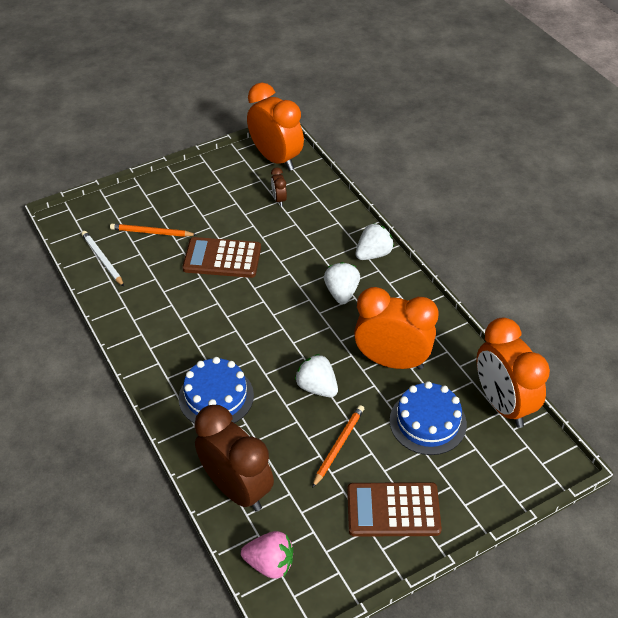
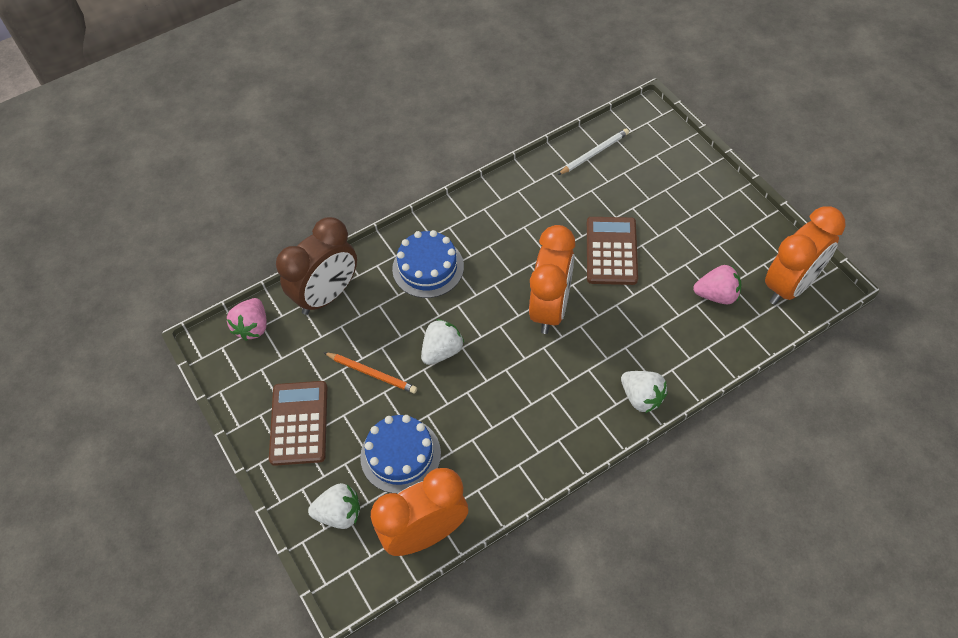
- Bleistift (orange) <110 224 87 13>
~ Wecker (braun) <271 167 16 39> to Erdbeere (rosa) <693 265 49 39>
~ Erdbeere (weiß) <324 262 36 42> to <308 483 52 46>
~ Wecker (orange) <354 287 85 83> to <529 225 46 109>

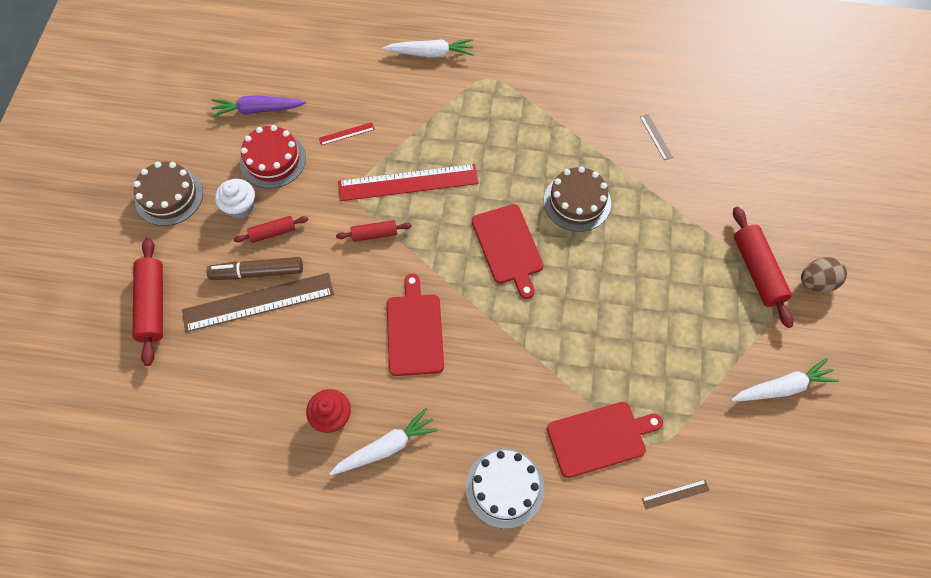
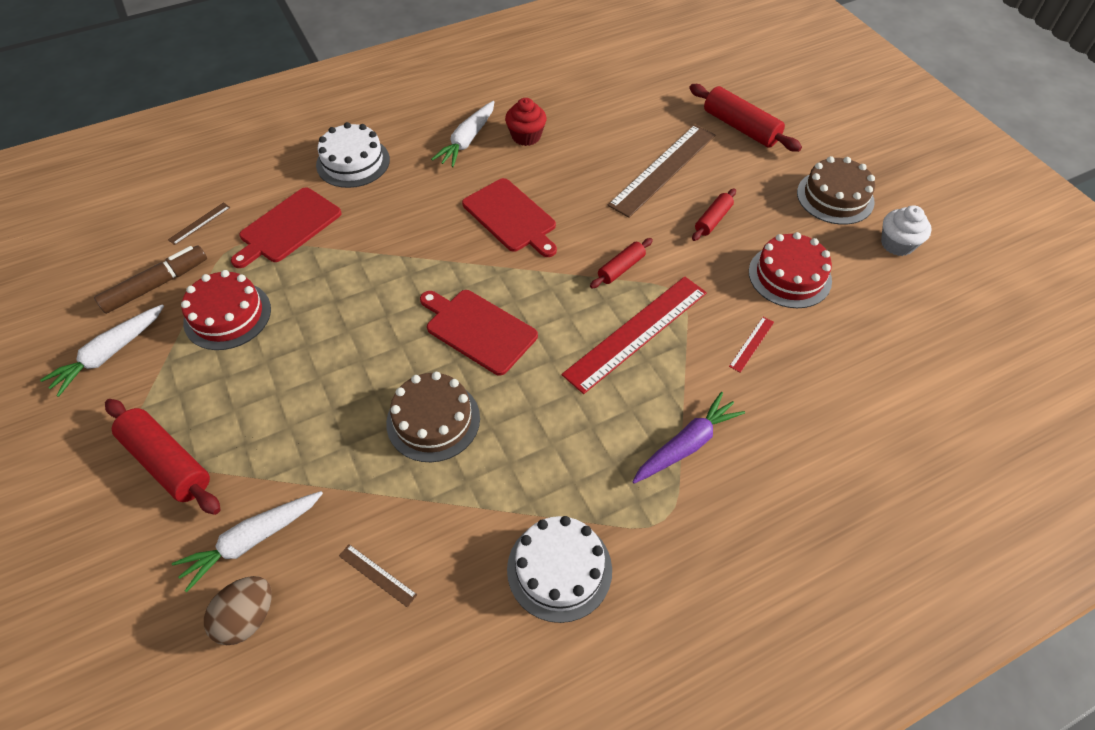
~ Filzstift (braun) <206 257 97 23> to <94 245 113 69>
~ Karotte (lila) <211 95 95 23> to <632 392 113 92>
~ Muffin (weiß) <215 179 40 40> to <881 206 51 50>
~ Karotte (weiß) <383 39 91 19> to <172 491 151 101>
~ Ei (braun) <801 257 46 35> to <204 576 68 69>
+ Kuchen (rot) <181 270 90 80>
+ Kuchen (weiß) <507 516 105 107>

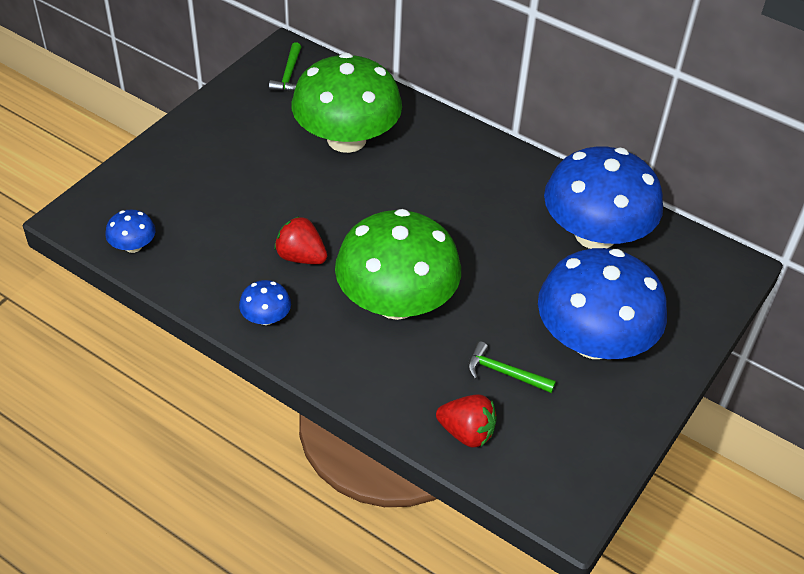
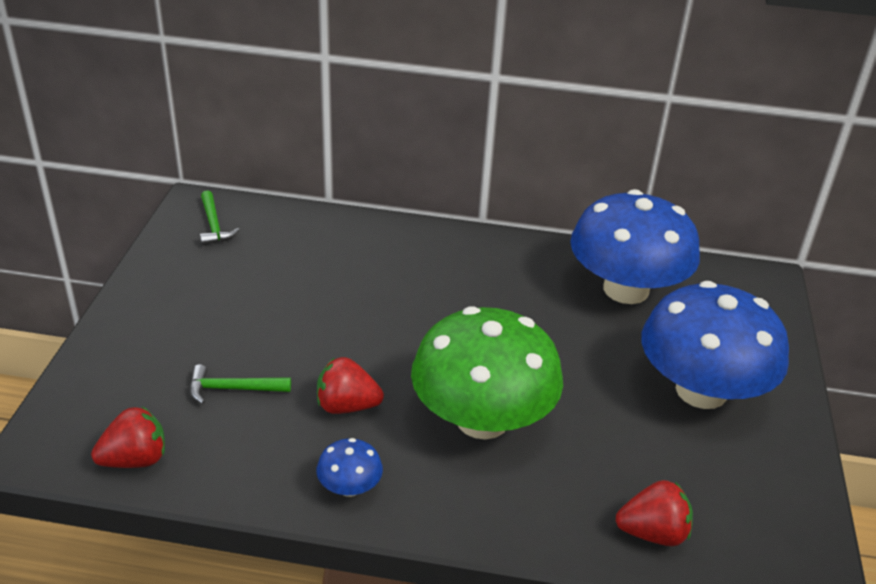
~ Pilz (blau) <105 209 50 44> to Erdbeere (rot) <91 406 74 62>
- Pilz (grün) <291 53 111 100>
~ Hammer (grün) <468 341 88 52> to <190 364 101 40>

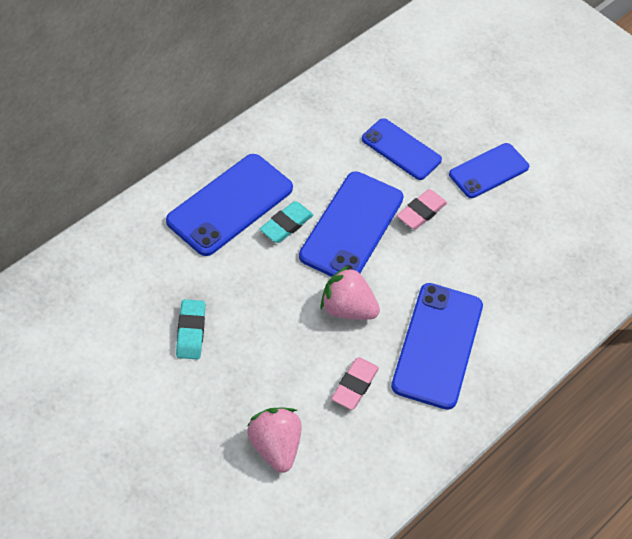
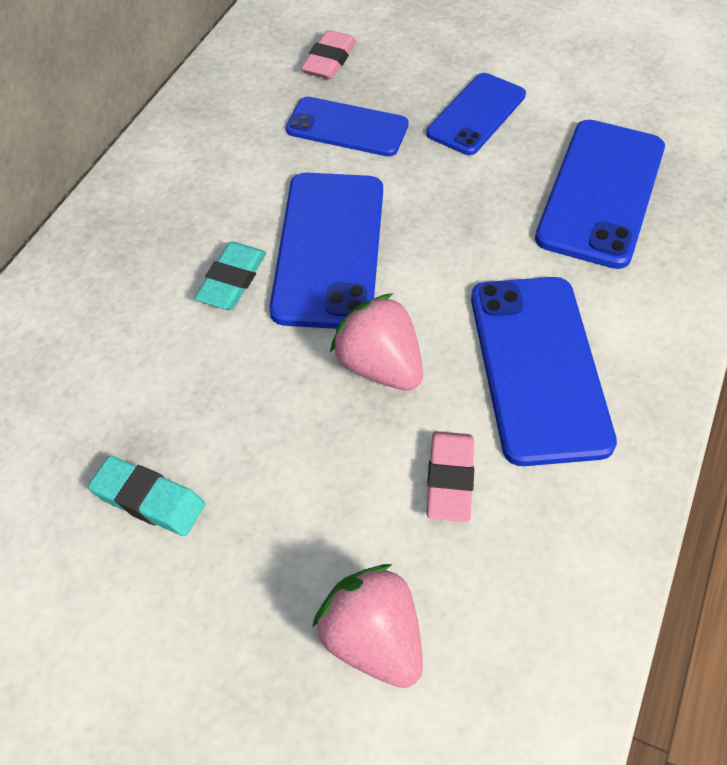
~ Handy (blau) <166 154 127 102> to <535 120 130 149>
~ Radiergummi (türkis) <176 299 29 61> = <88 456 117 80> 45 degrees counterclockwise
~ Erdbeere (rosa) <321 265 59 55> = <330 293 93 98> 45 degrees clockwise
~ Radiergummi (rosa) <397 189 50 41> to <301 30 55 49>

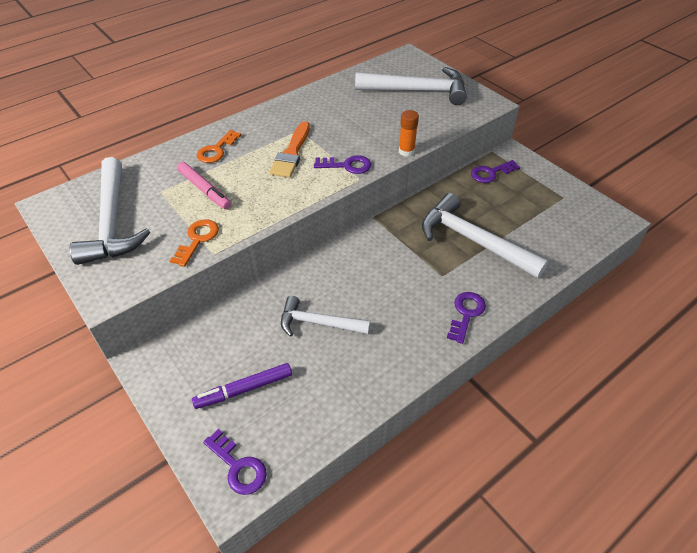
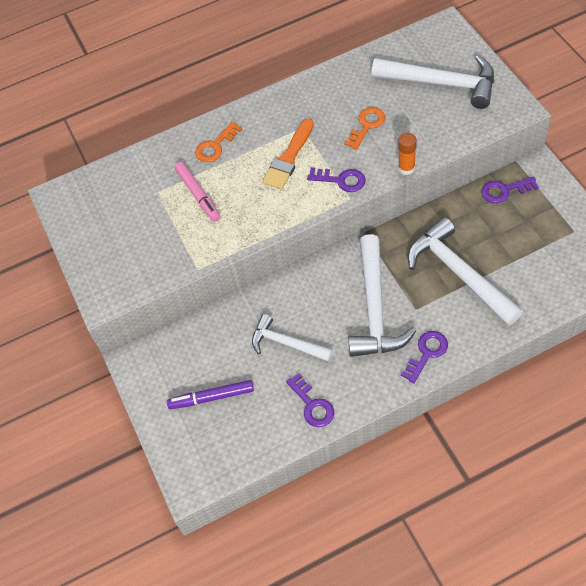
~ Hammer (weiß) <70 157 80 108> to <348 234 69 123>
~ Schlüssel (orange) <170 219 49 48> to <344 107 41 43>
~ Schlüssel (lila) <203 429 64 66> to <286 373 48 54>

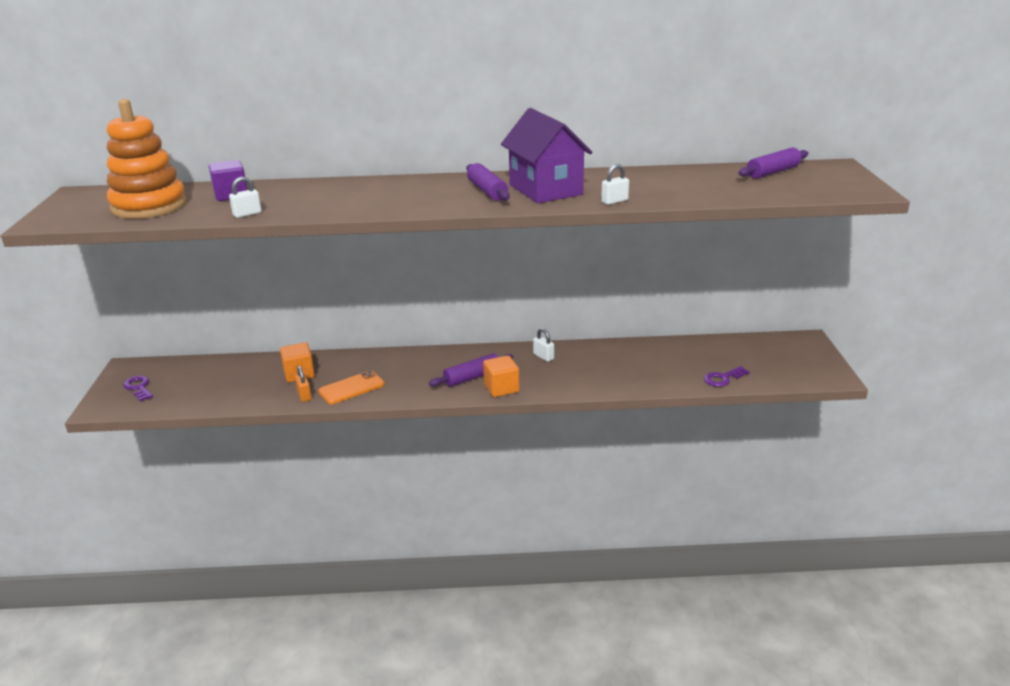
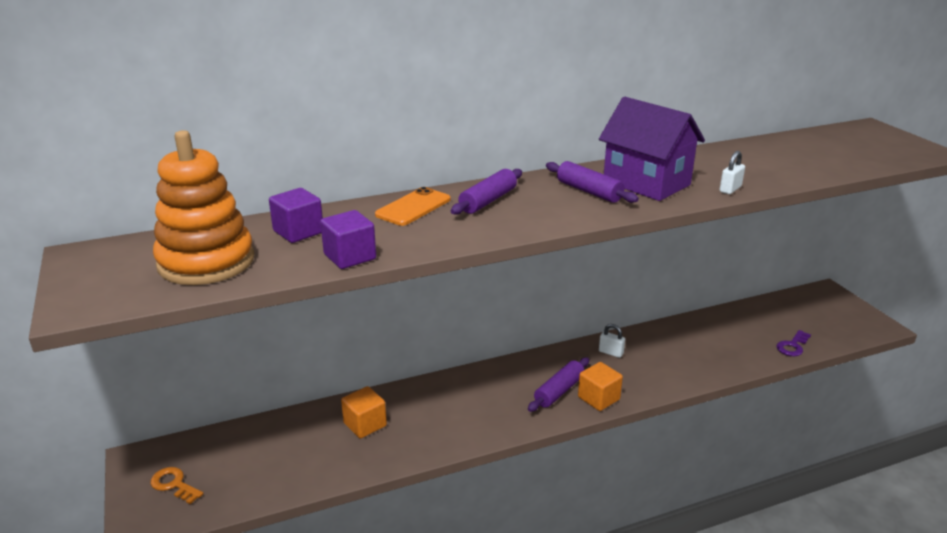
~ Schlüssel (lila) <123 376 30 25> to Schlüssel (orange) <150 467 54 37>
~ Vorhängeschloss (weiß) <229 177 33 41> to Kubus (lila) <320 210 56 59>
- Vorhängeschloss (orange) <295 366 17 36>
~ Handy (orange) <318 370 67 34> to <375 187 76 39>
~ Nudelholz (lila) <738 147 70 32> to <451 169 71 46>

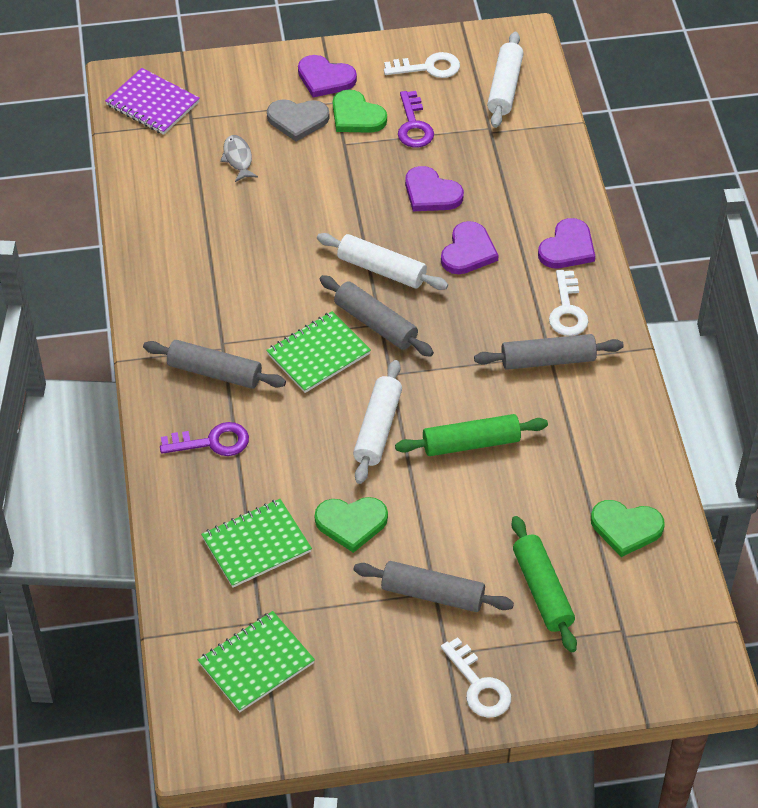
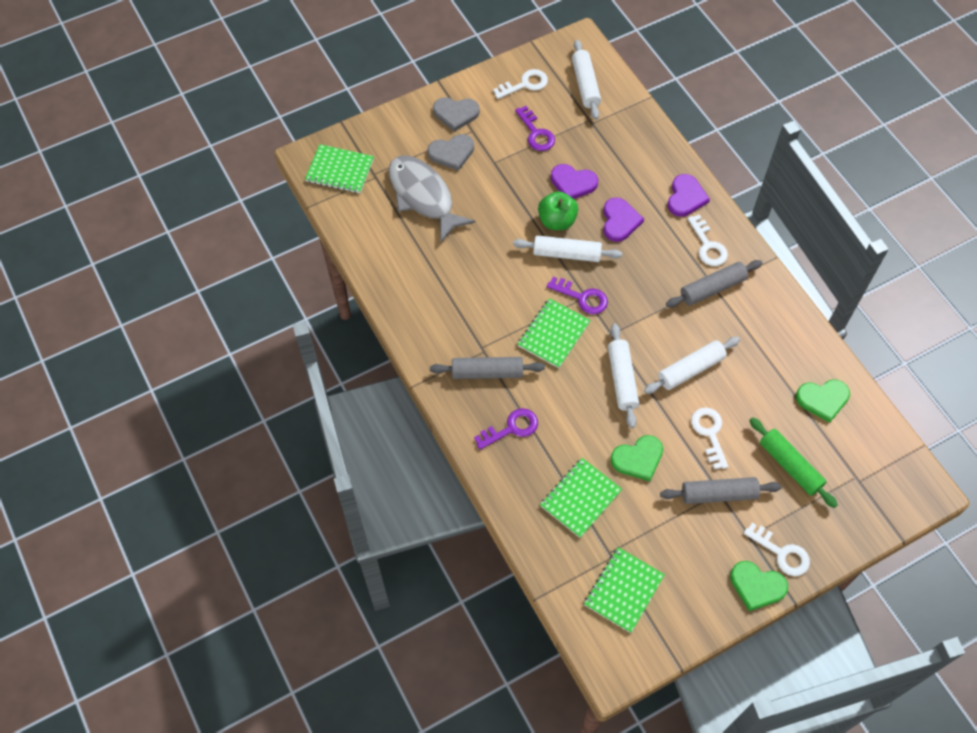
~ Notizbuch (lila) <105 68 95 67> to Notizbuch (grün) <305 144 69 49>
~ Fisch (grau) <220 135 38 47> = <389 155 86 88> x2.31
~ Herz (lila) <298 55 59 42> to Herz (grau) <433 97 47 35>
~ Nudelholz (grau) <320 275 114 82> to Schlüssel (lila) <547 277 61 37>
~ Herz (grün) <333 90 54 43> to <730 561 58 50>
~ Nudelholz (grün) <395 414 153 42> to Nudelholz (weiß) <644 337 96 57>
+ Apfel (grün) <538 191 40 39>
+ Schlüssel (weiß) <691 407 37 63>

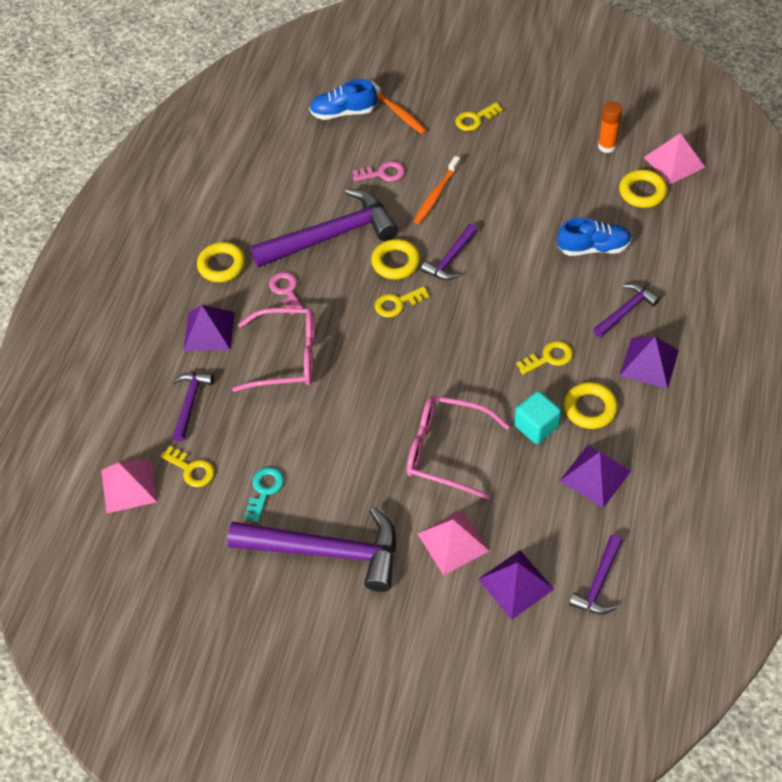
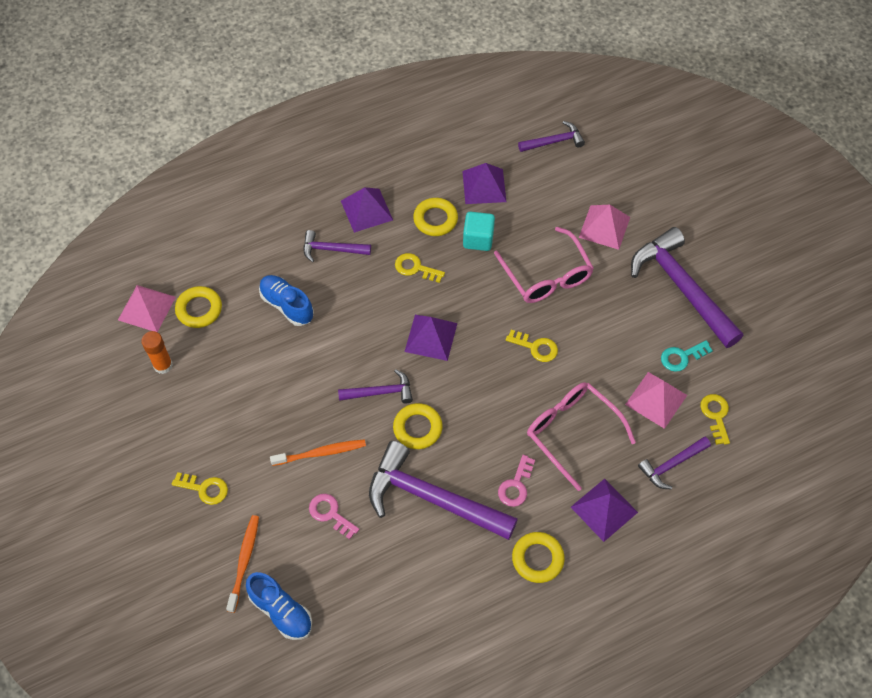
~ Pyramide (rosa) <101 459 56 55> to <625 372 62 57>
~ Schlüssel (gelb) <375 286 55 31> to <506 330 52 32>
~ Pyramide (lila) <478 550 76 70> to <404 315 53 46>

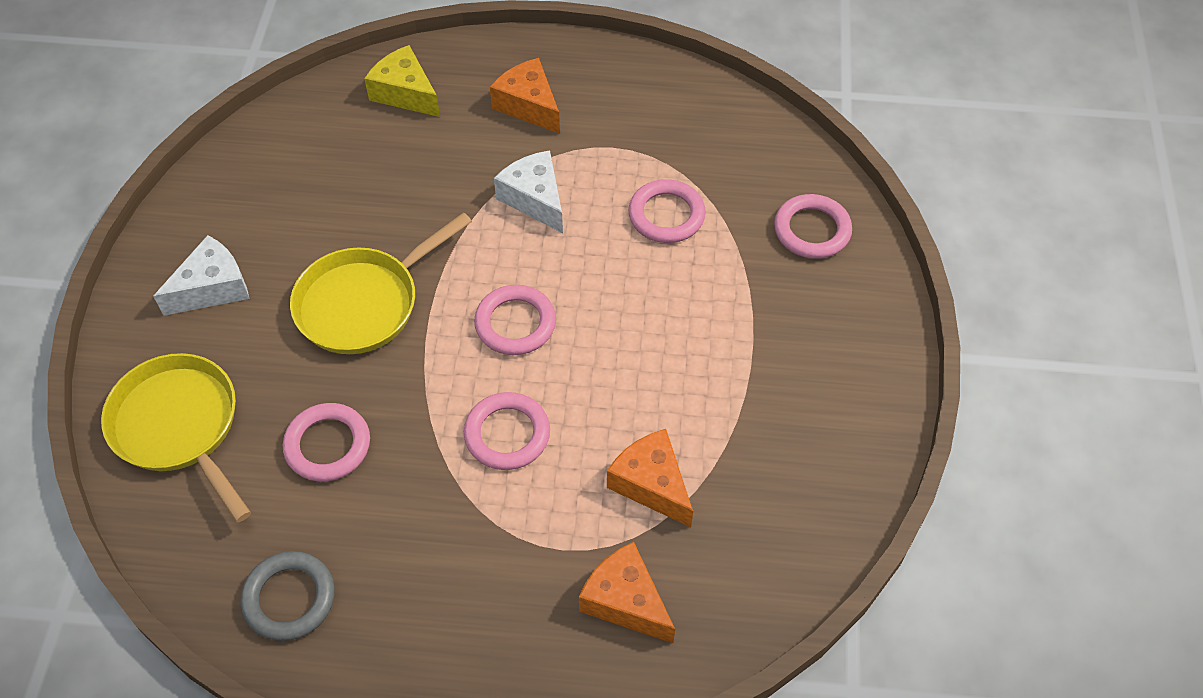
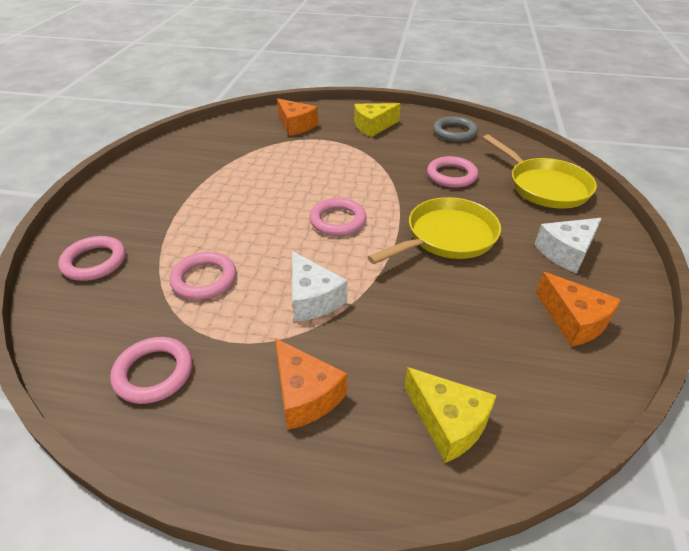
~ Ring (rosa) <464 392 86 78> to <110 337 82 67>
~ Käse (orange) <607 429 86 98> to <536 272 85 75>
+ Käse (gelb) <354 103 47 34>

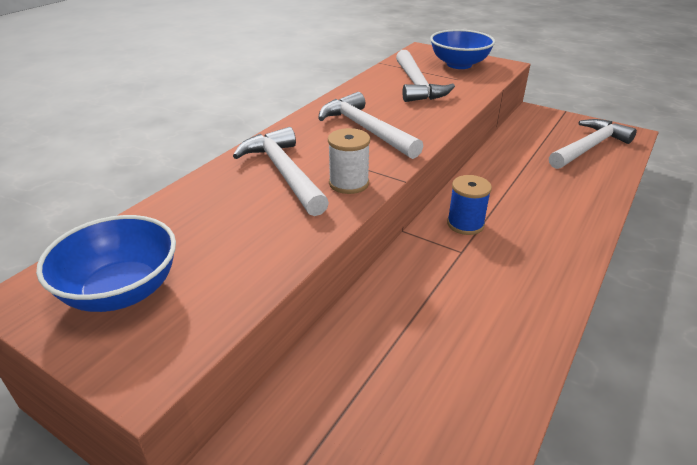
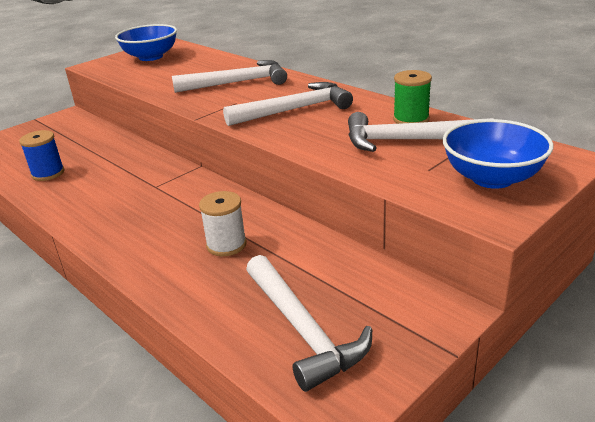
~ Garnrolle (weiß) <328 128 42 66> to <199 191 48 65>
~ Garnrolle (blau) <447 175 45 60> to <19 130 45 51>
+ Garnrolle (grün) <393 70 39 54>

